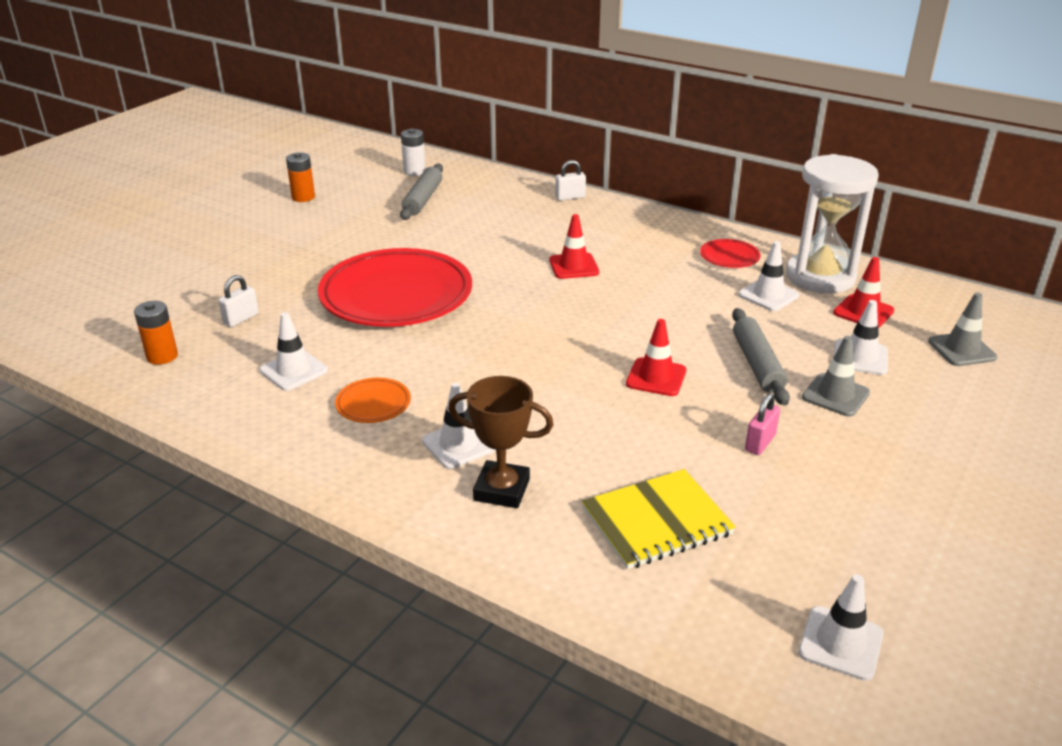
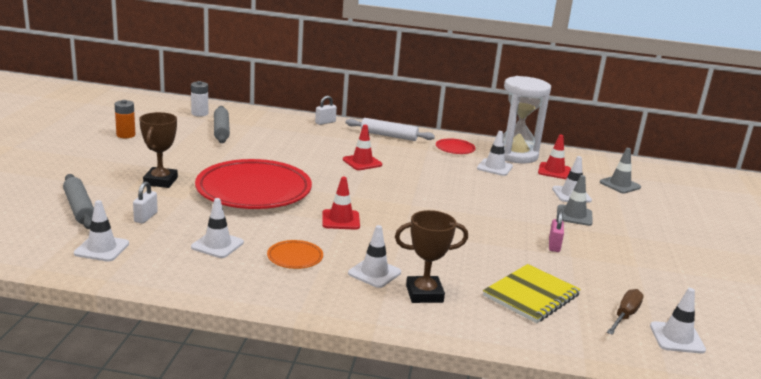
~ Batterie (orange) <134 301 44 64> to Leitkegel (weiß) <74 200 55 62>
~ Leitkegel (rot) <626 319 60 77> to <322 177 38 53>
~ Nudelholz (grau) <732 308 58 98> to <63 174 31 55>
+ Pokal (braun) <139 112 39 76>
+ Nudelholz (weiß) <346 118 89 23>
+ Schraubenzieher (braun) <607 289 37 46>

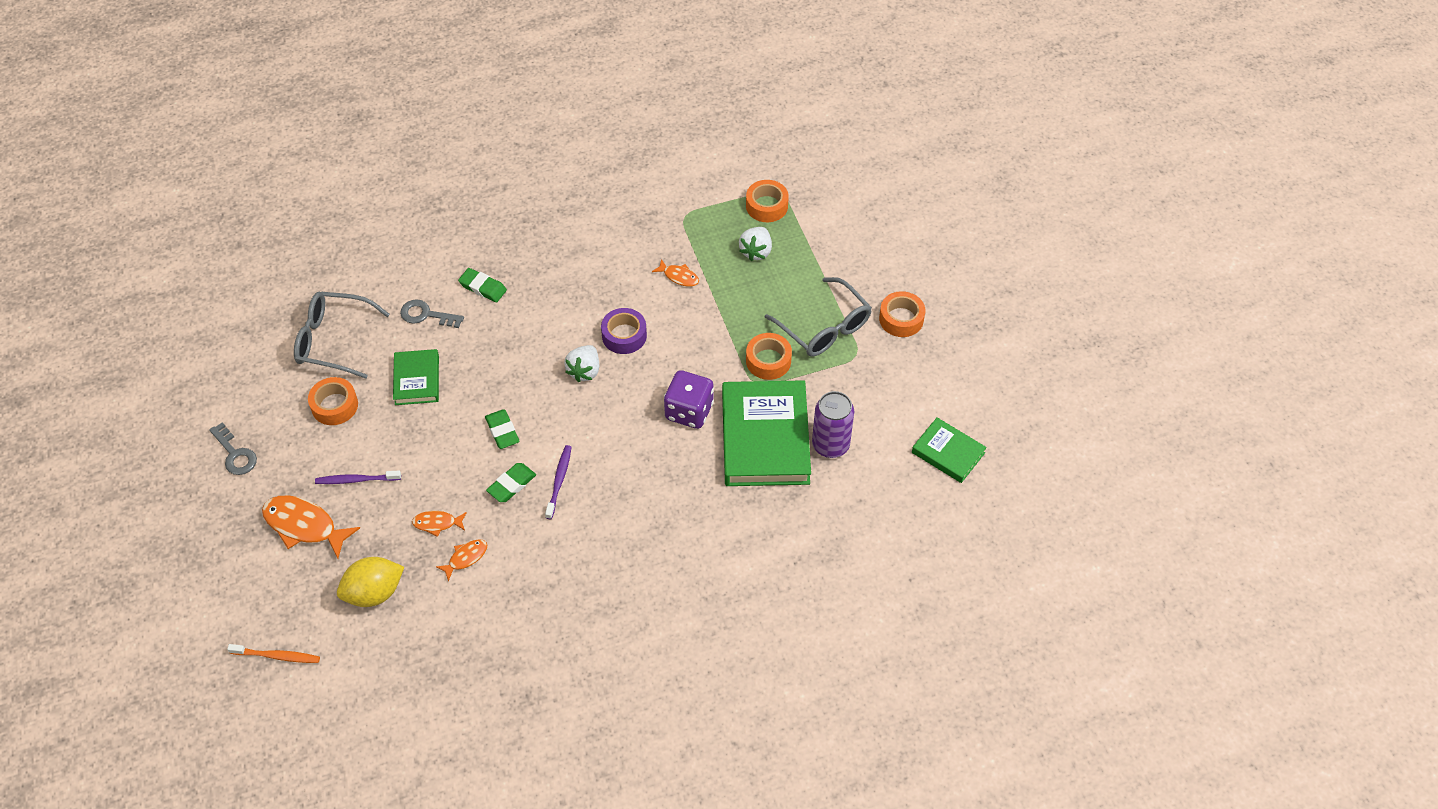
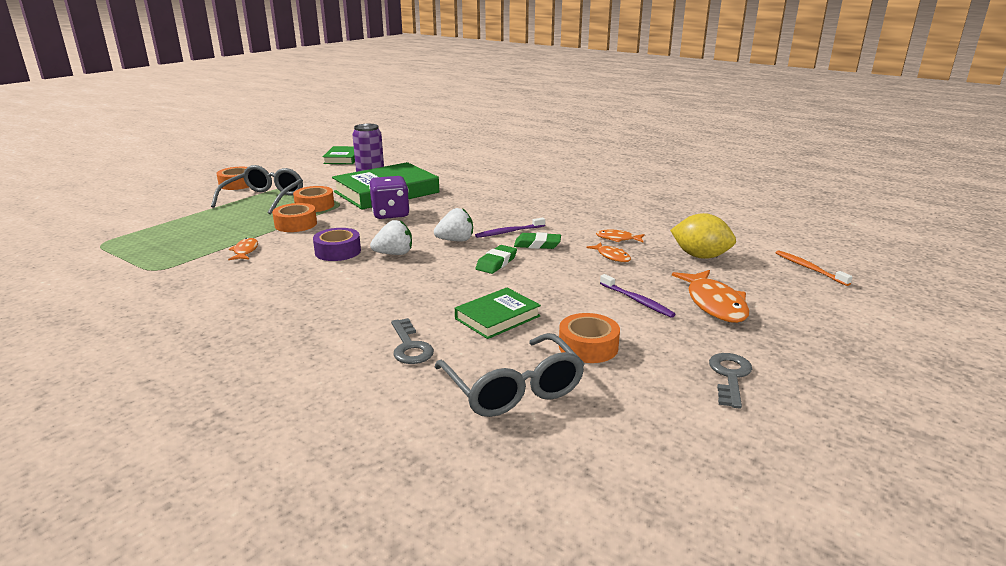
- Radiergummi (grün) <458 268 49 34>
~ Erdbeere (weiß) <739 227 33 34> to <434 208 39 34>
~ Klebeband (orange) <746 180 43 42> to <272 203 45 29>

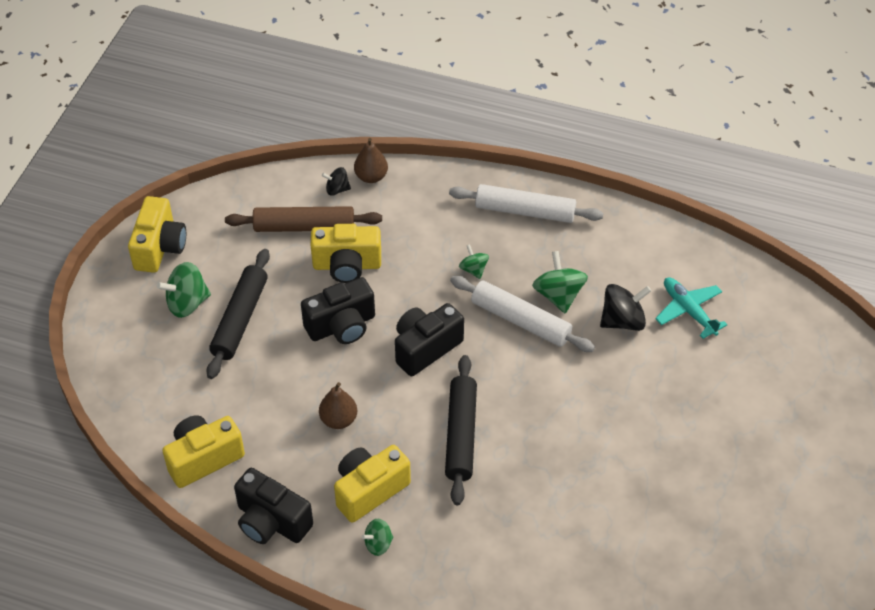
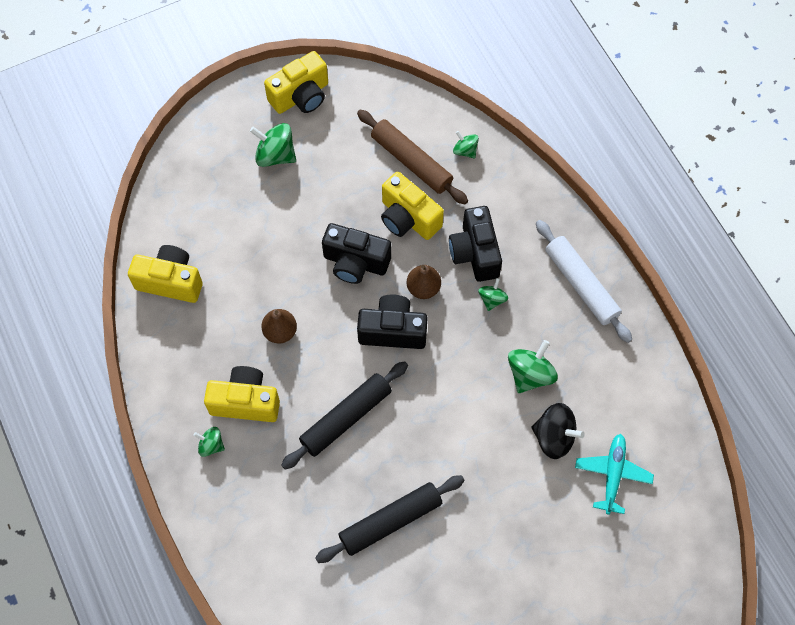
~ Nudelholz (schwarz) <206 249 64 130> to <315 475 150 88>
~ Kamera (schwarz) <234 468 79 76> to <449 206 53 76>
~ Kreisel (schwarz) <322 167 29 29> to Kreisel (grün) <453 131 26 27>
~ Birne (braun) <354 138 34 45> to <407 265 34 34>
- Nudelholz (weiß) <450 276 145 76>

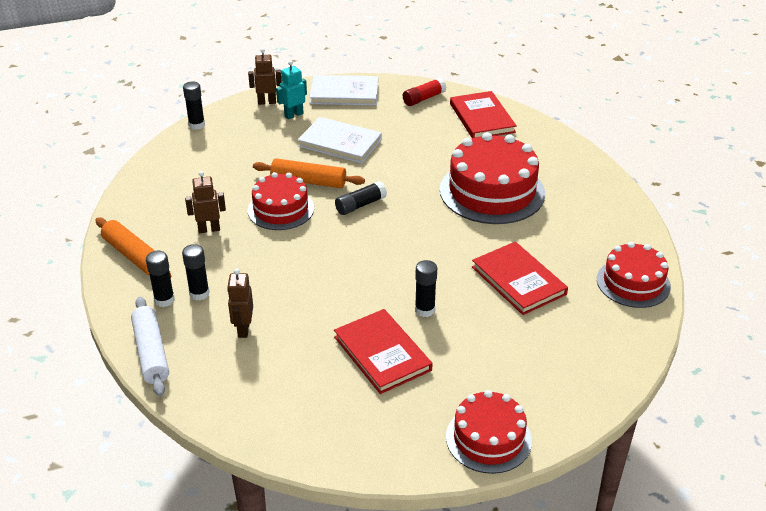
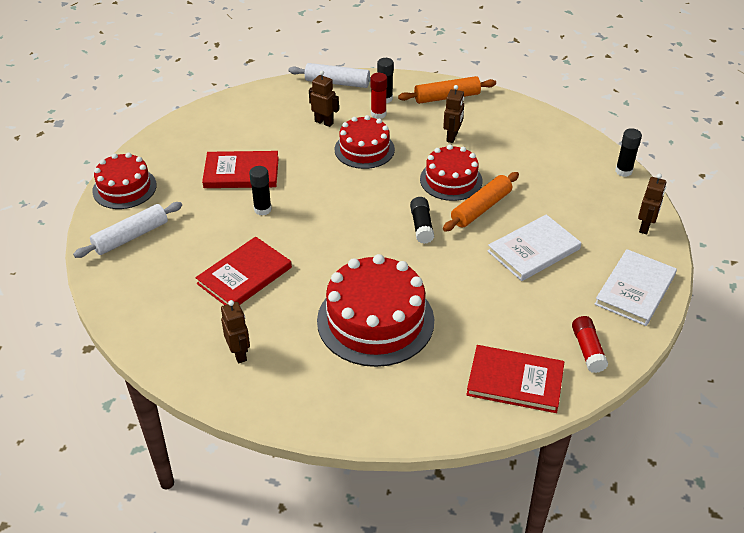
~ Klebestift (schwarz) <182 244 28 57> to Klebestift (rot) <371 73 16 46>
- Roboter (türkis) <276 61 31 58>
~ Buch (rot) <472 242 96 73> = <195 237 97 68> 45 degrees counterclockwise
~ Kuchen (rot) <597 242 74 66> to <335 115 60 54>
+ Nudelholz (weiß) <73 202 109 56>
+ Roboter (braun) <221 300 29 63>

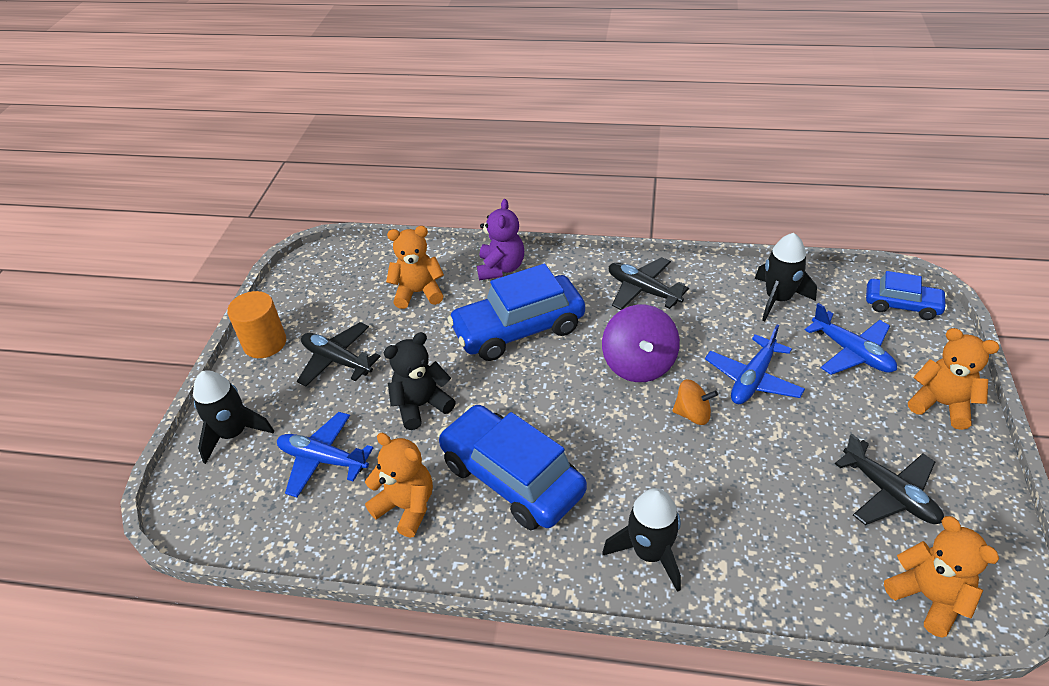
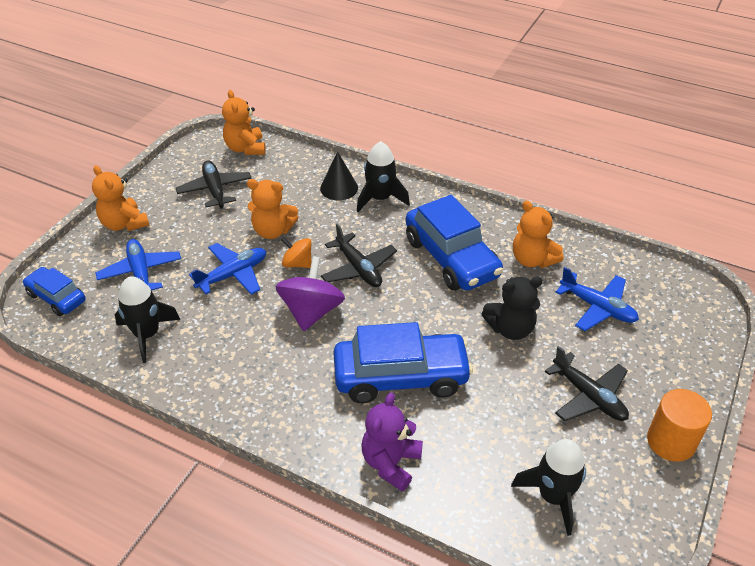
~ Rakete (schwarz) <193 370 81 94> to <511 439 75 97>
~ Teddybär (orange) <386 226 58 83> to <247 179 51 60>
~ Flugzeug (schwarz) <609 257 80 53> to <321 223 76 64>
+ Kegel (schwarz) <320 151 38 49>

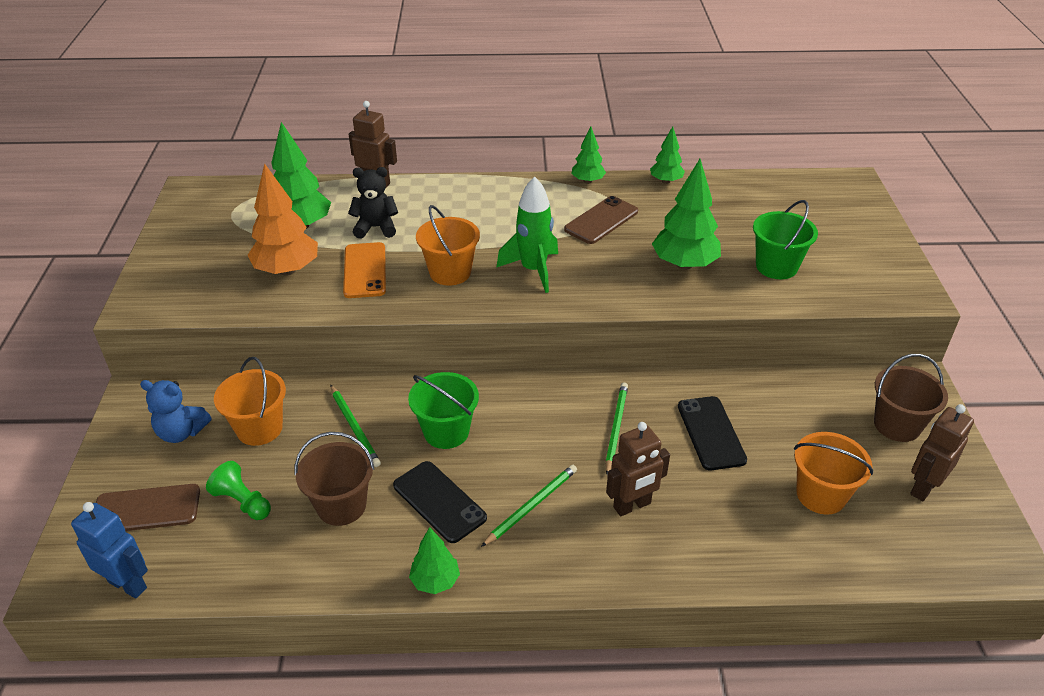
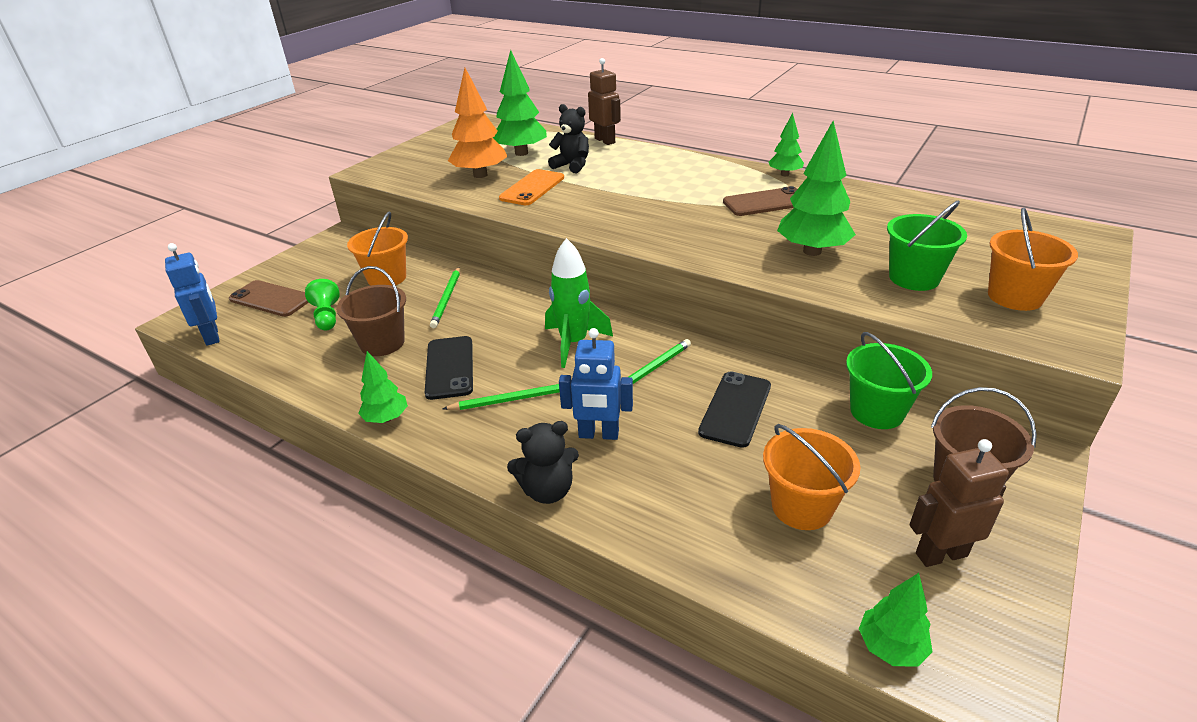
- Teddybär (blau) <140 380 72 63>
~ Eimer (grün) <408 372 71 77> to <846 332 86 97>
~ Eimer (orange) <416 205 64 81> to <988 208 90 103>
~ Rakete (grün) <496 176 62 117> to <545 238 68 130>
~ Roboter (braun) <606 422 64 94> to Roboter (blau) <559 328 74 112>
~ Baum (grün) <650 127 35 57> to <859 573 74 94>
+ Teddybär (schwarz) <507 421 72 83>

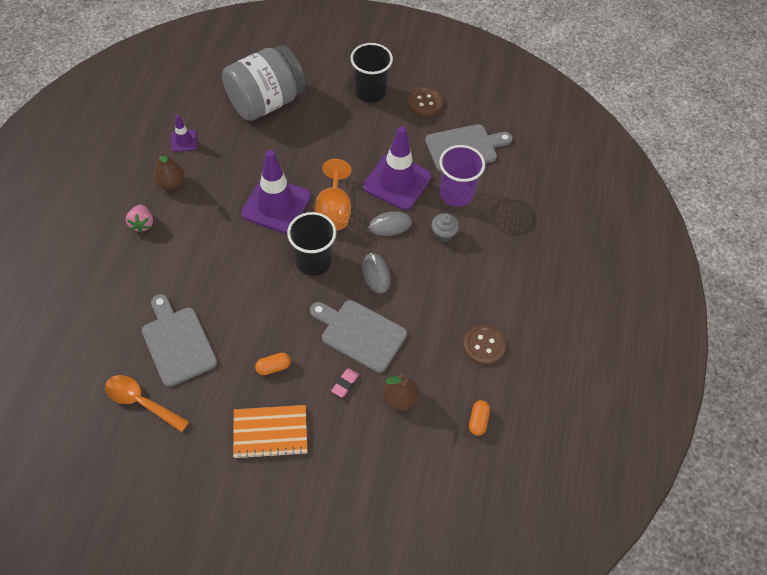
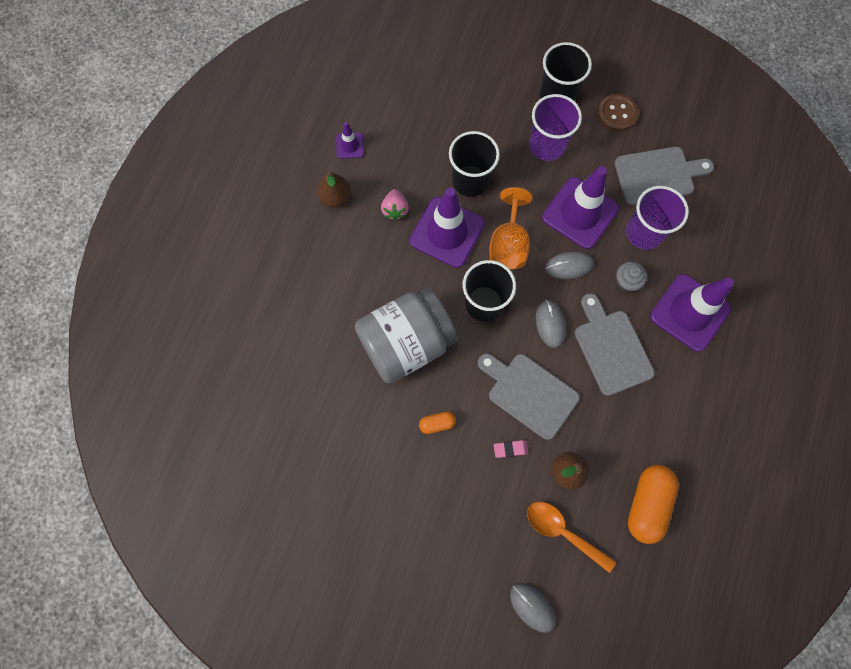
~ Löffel (orange) <105 375 84 57> to <527 502 89 71>
~ Erdbeere (rosa) <126 205 27 28> to <381 189 28 32>
~ Schneidebrett (grau) <142 294 75 93> to <575 293 80 103>
~ Einmachglas (grau) <222 45 84 76> to <355 288 102 95>
- Notizbuch (orange) <233 405 74 54>
~ Radiergummi (rosa) <331 368 28 30> = <494 440 34 18> 45 degrees clockwise
- Knopf (braun) <463 325 43 40>
~ Kapsel (orange) <469 400 21 36> = <628 465 51 79> x2.02
+ Becher (schwarz) <449 131 51 66>
+ Computermaus (grau) <510 583 46 50>
+ Becher (lila) <529 94 53 67>
+ Leitkegel (lila) <650 274 84 78>

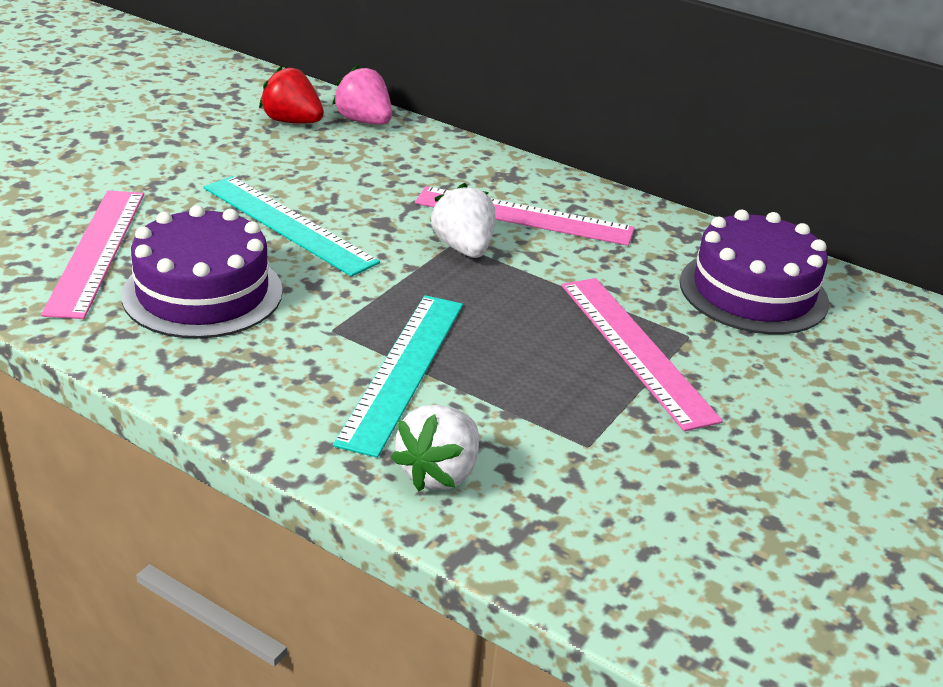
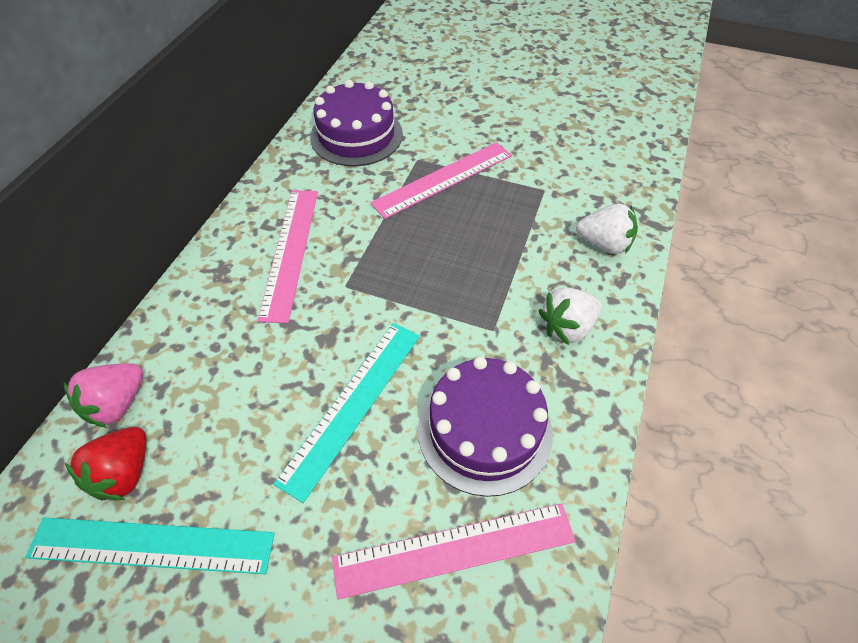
~ Lineal (türkis) <333 295 130 163> to <25 517 250 57>
~ Erdbeere (weiß) <430 183 65 75> to <539 288 62 57>

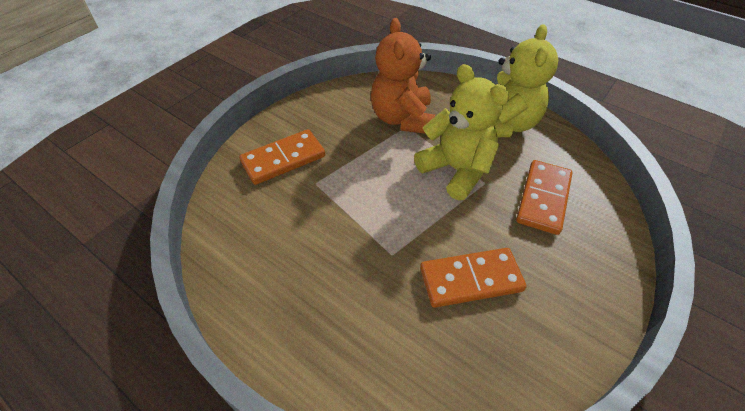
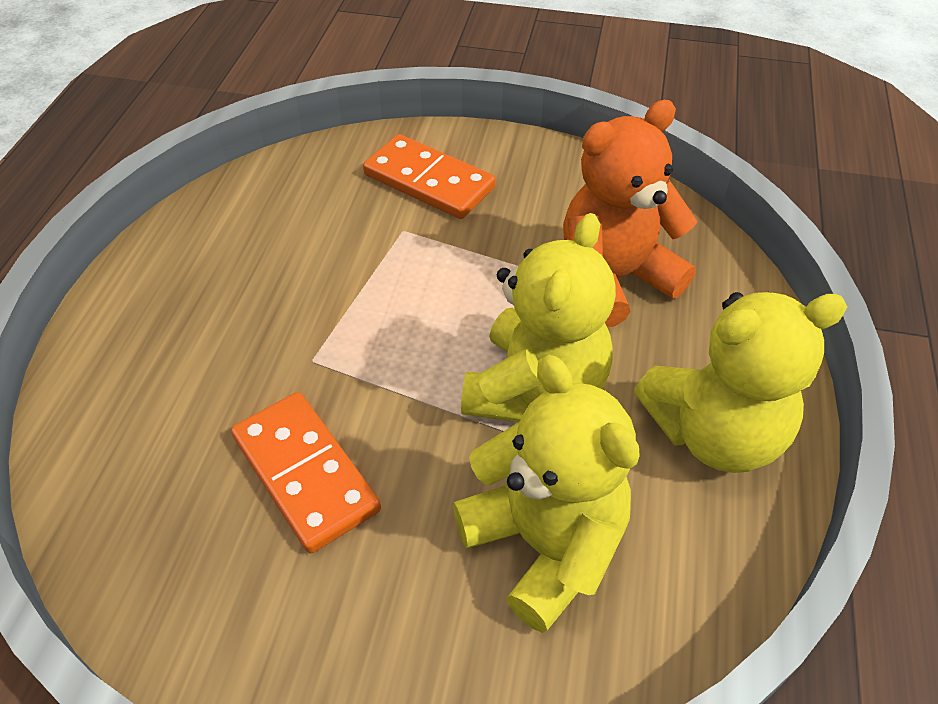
~ Dominostein (orange) <516 160 57 75> to Teddybär (gelb) <453 355 187 278>

